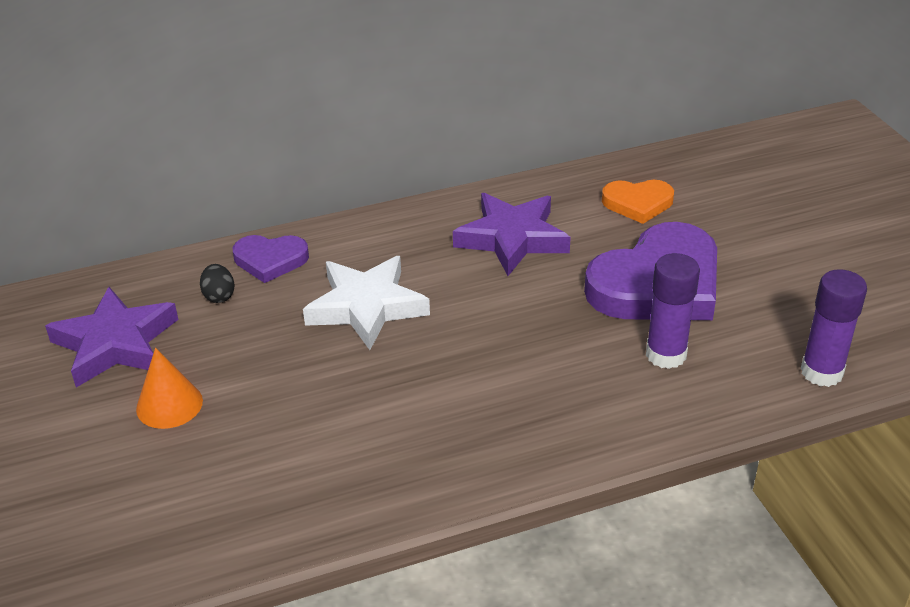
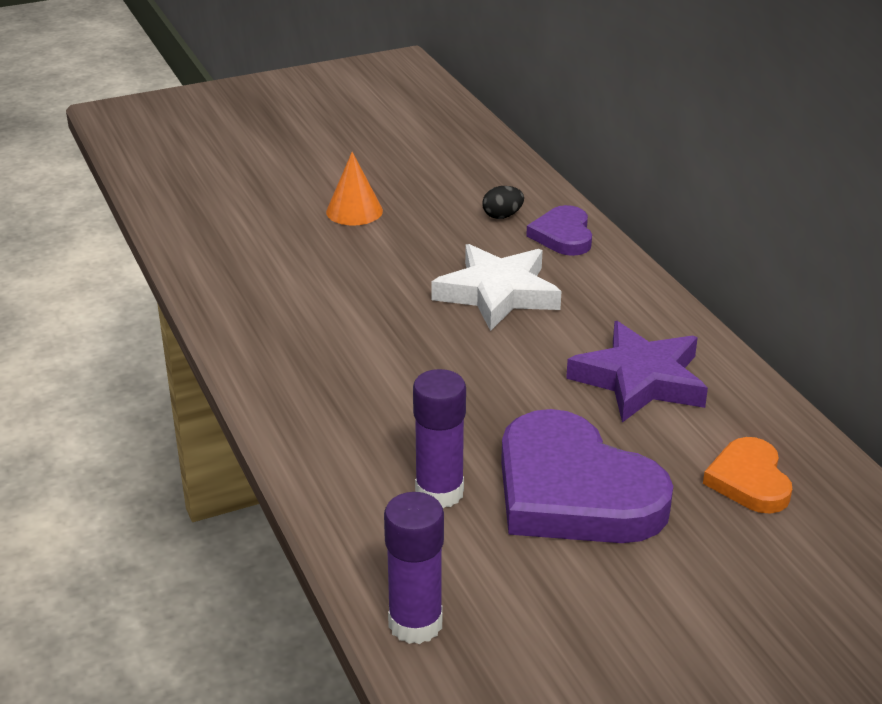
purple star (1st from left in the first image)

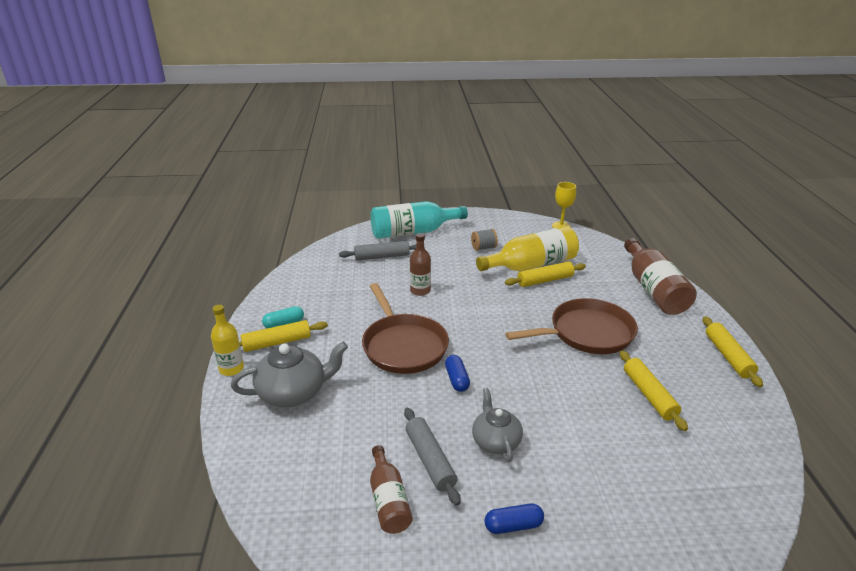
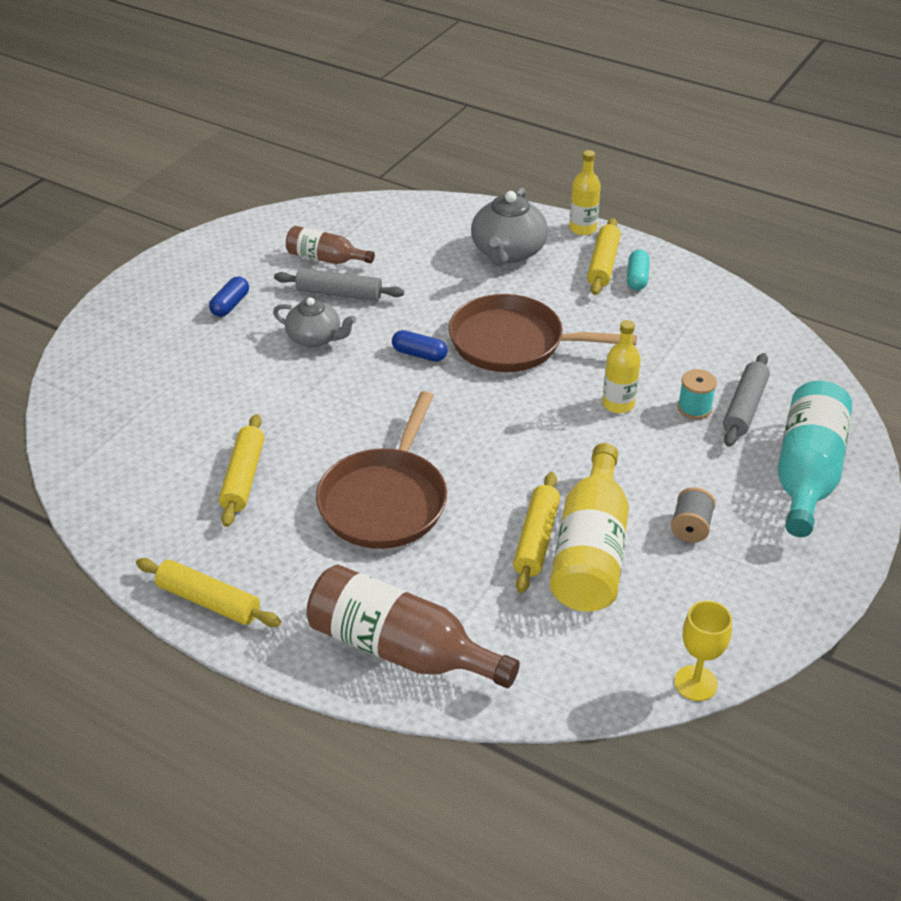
yellow rolling pin (2nd from left); yellow bottle (3rd from left); turquoise spool

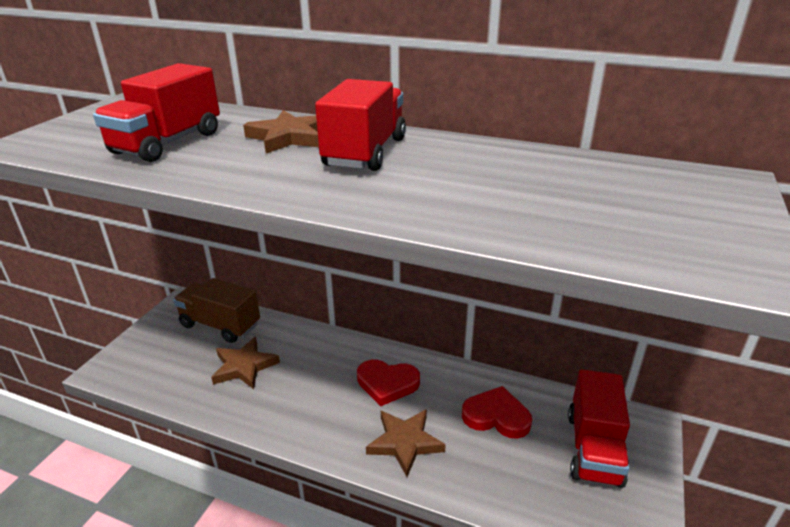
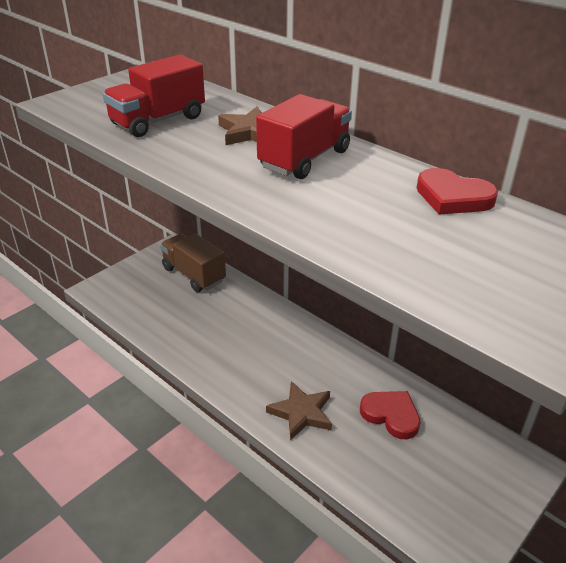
red heart (2nd from left); brown star (1st from left in the first image); red truck (3rd from left in the first image)

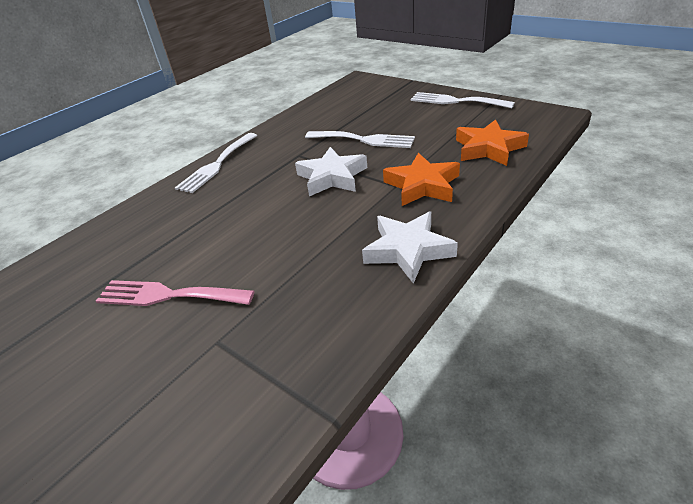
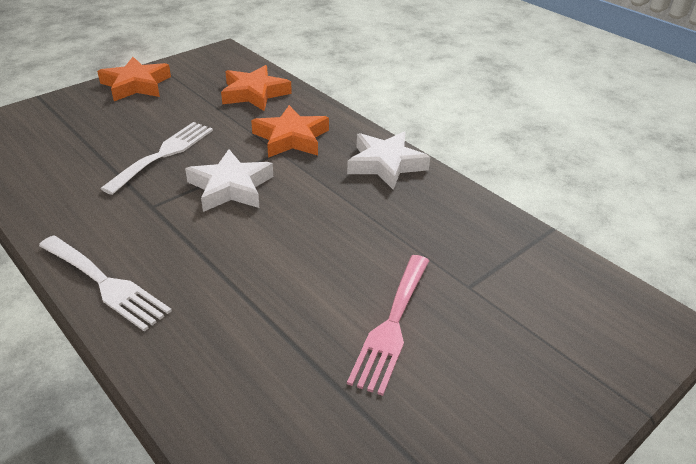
orange star (1st from left)

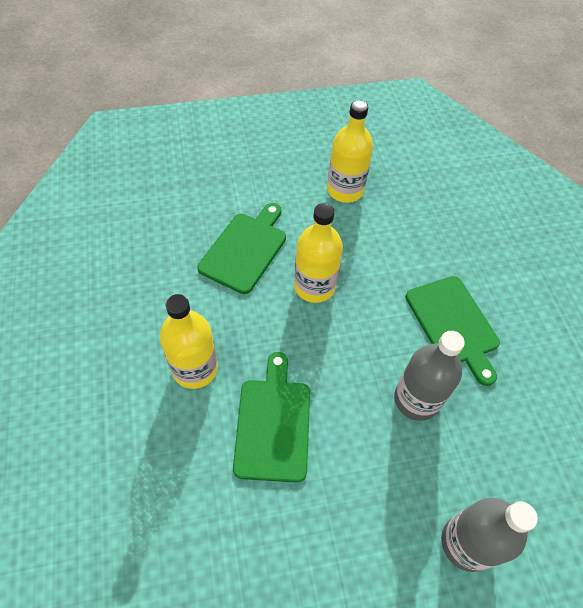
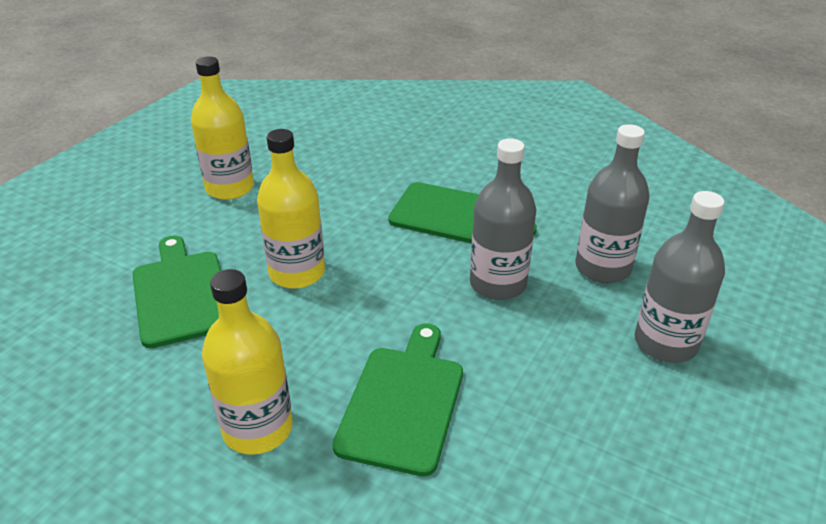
green cutting board (2nd from left); grey bottle (2nd from left)

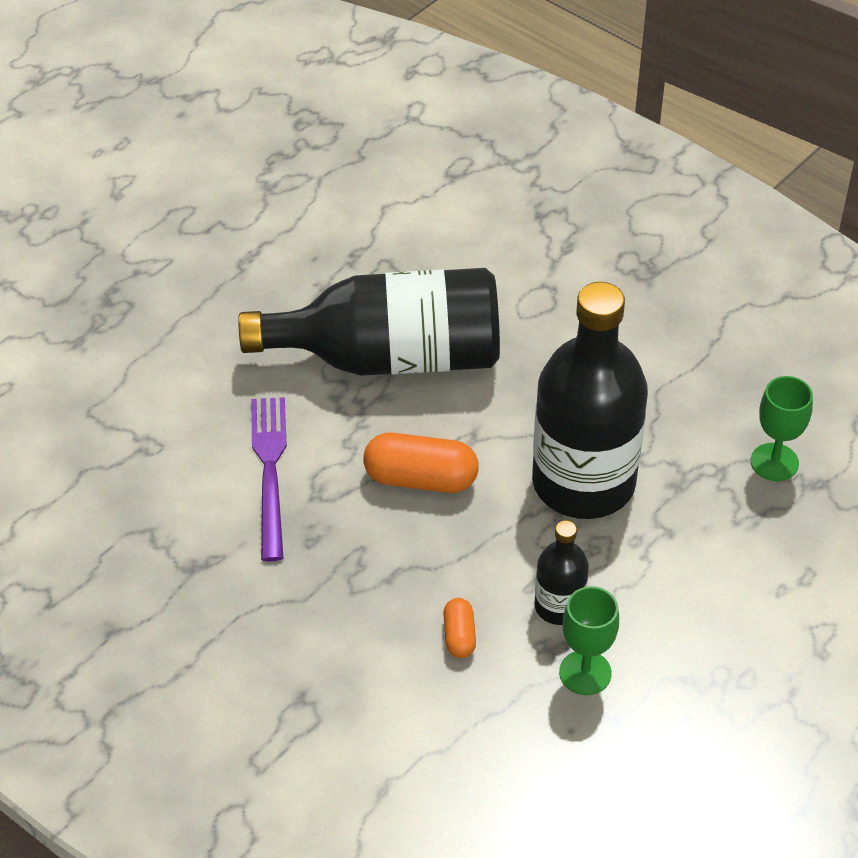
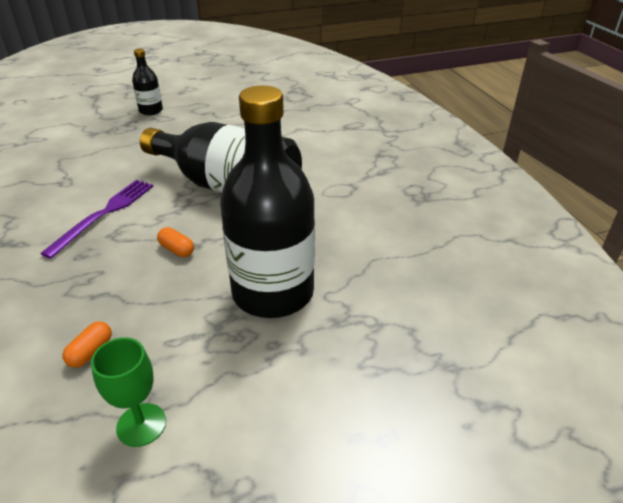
black bottle (1st from left); orange capsule (2nd from left); green goblet (2nd from left in the first image)

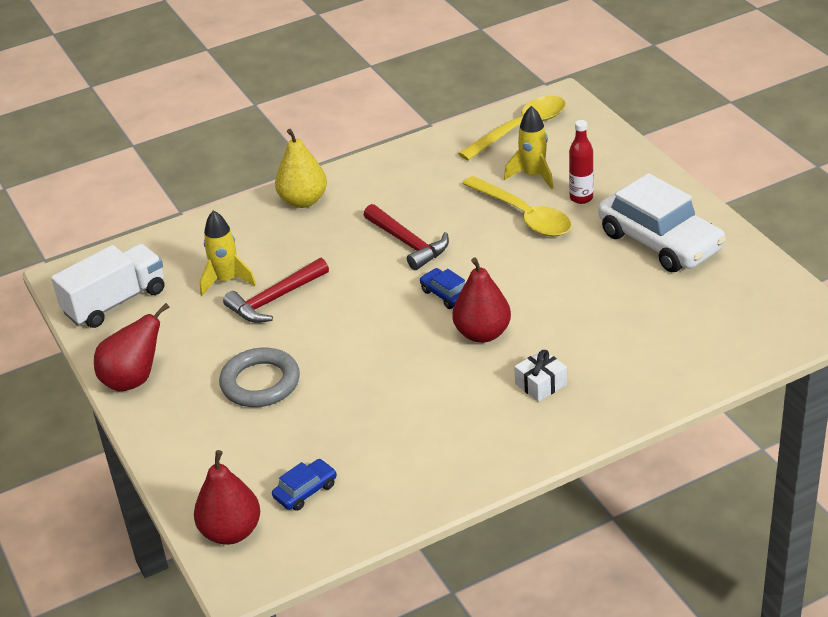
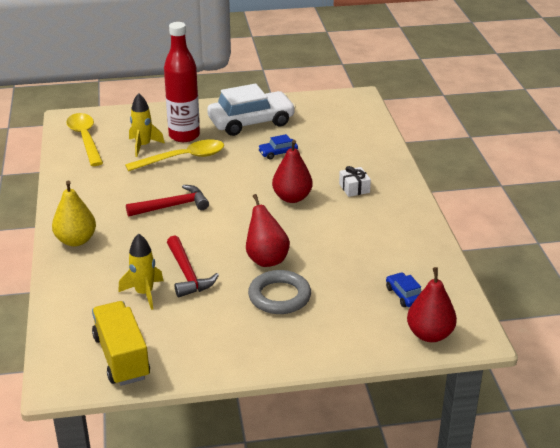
yellow truck; red bottle; red pear (1st from left); blue car (1st from left)

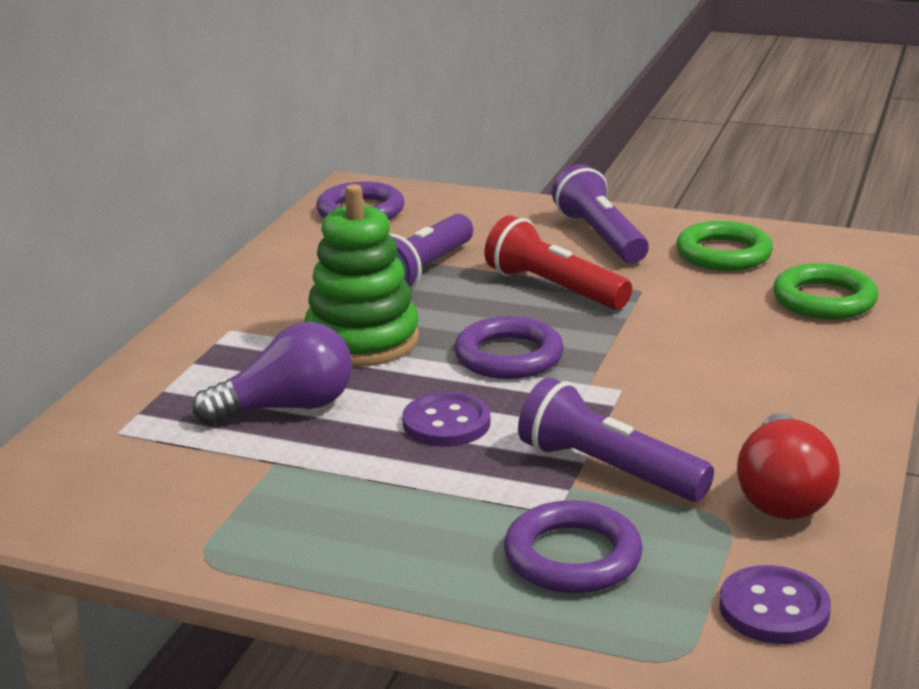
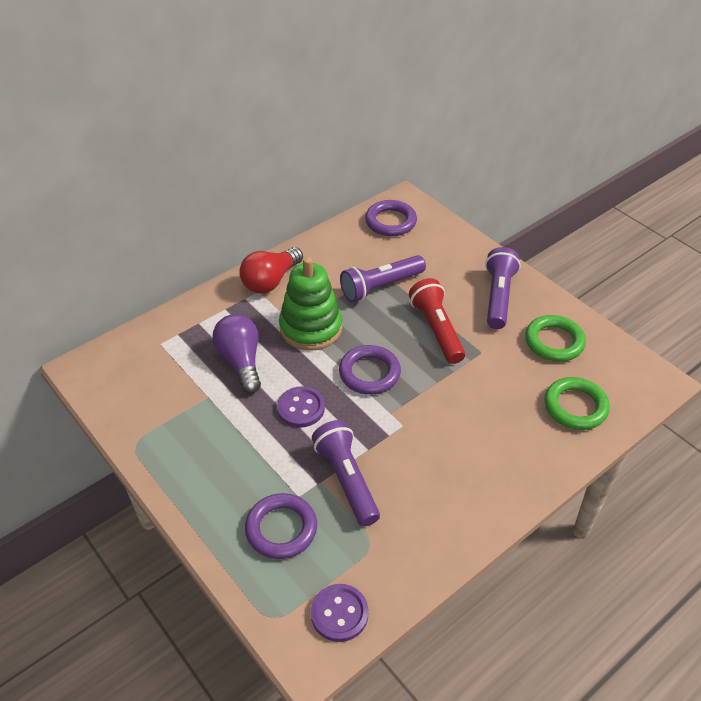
purple light bulb; red light bulb

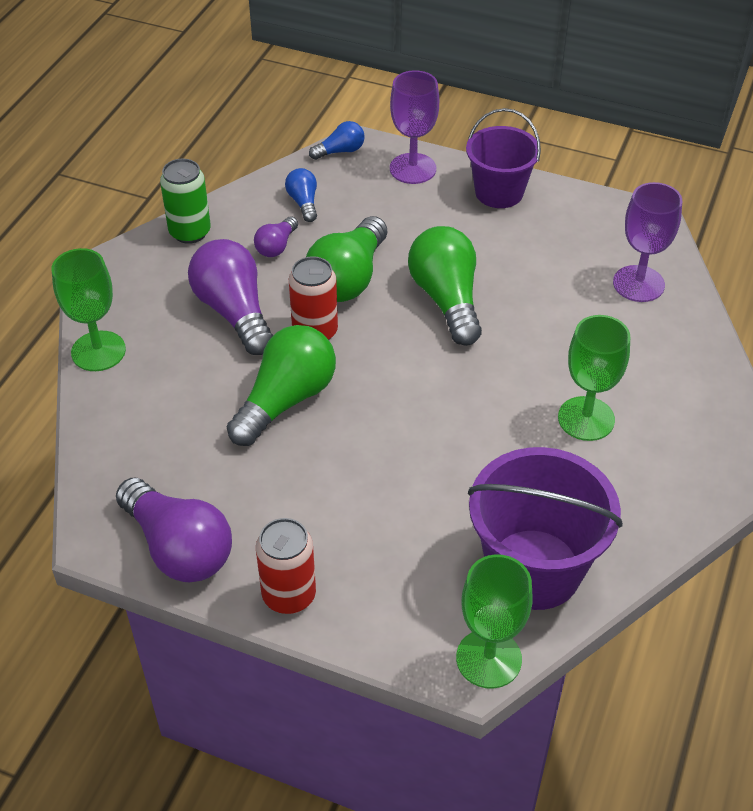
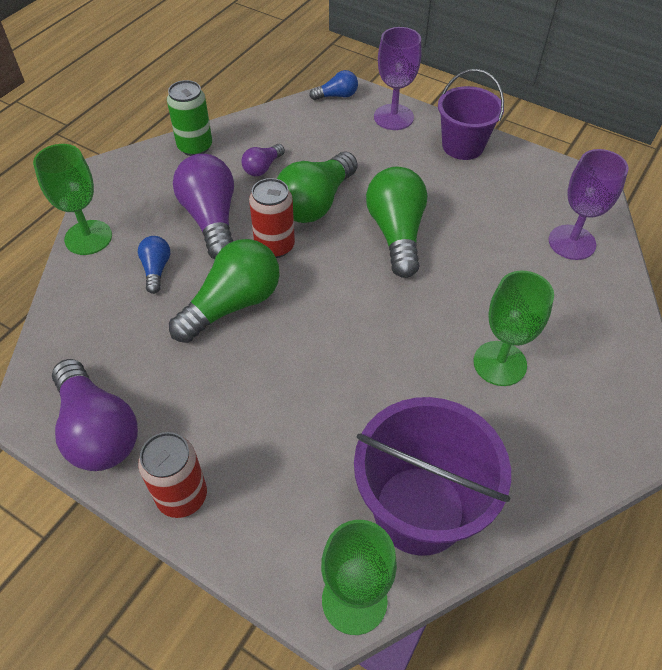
blue light bulb (1st from left)

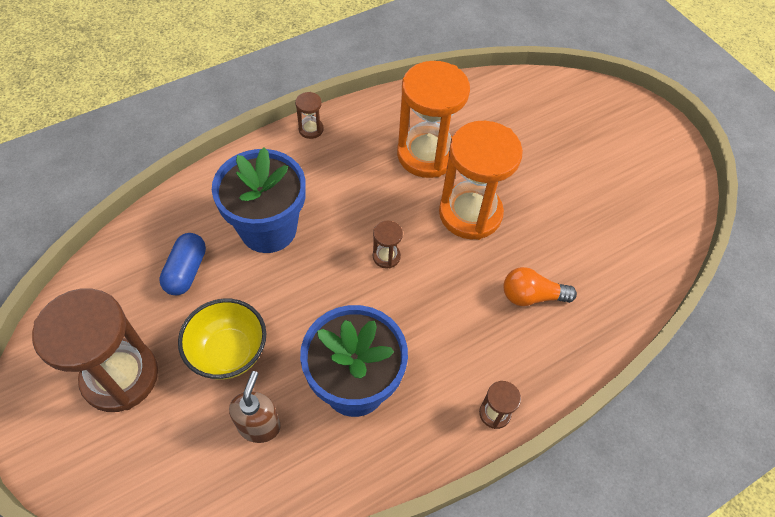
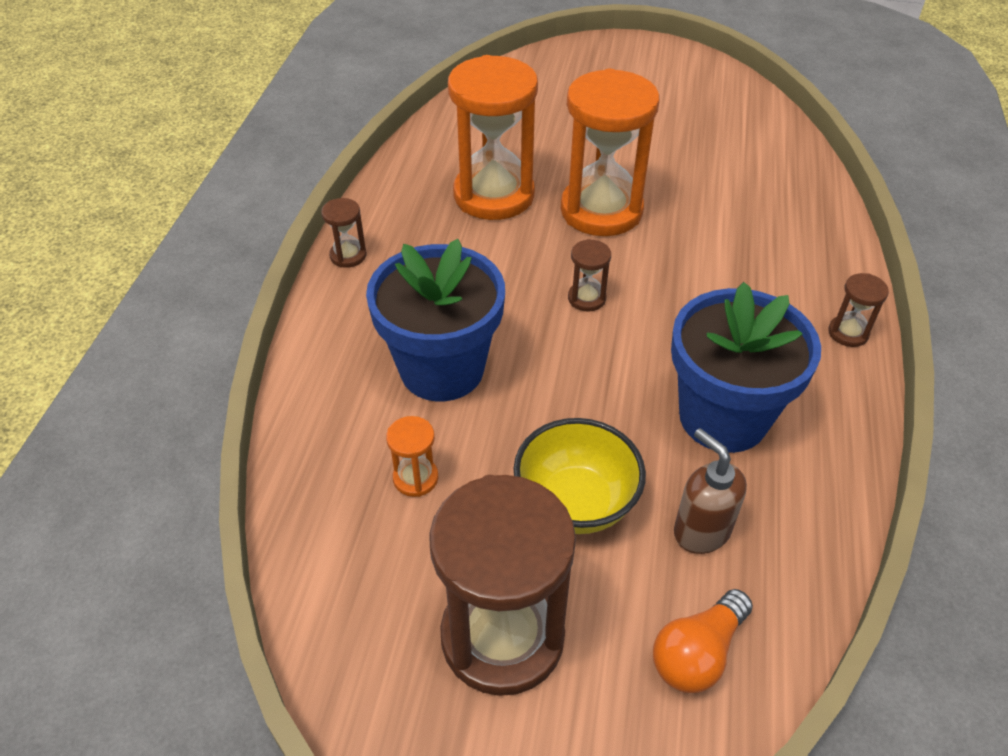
orange hourglass (1st from left); orange light bulb

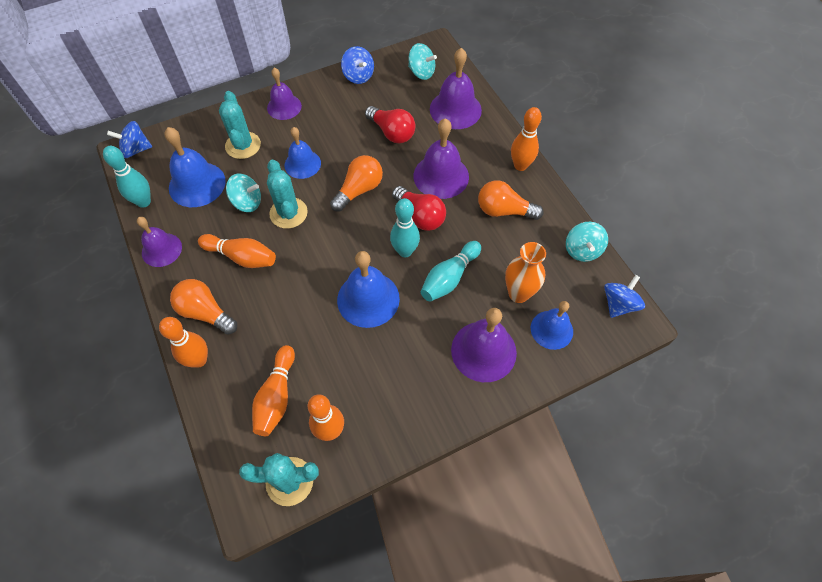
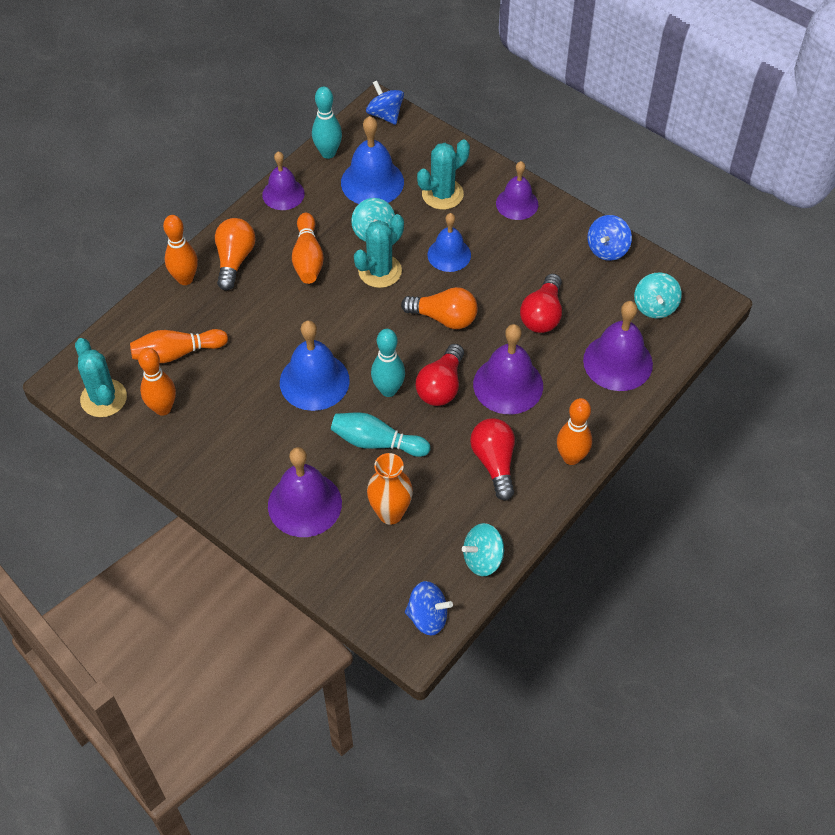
red light bulb (2nd from left); blue bell (4th from left in the first image)

